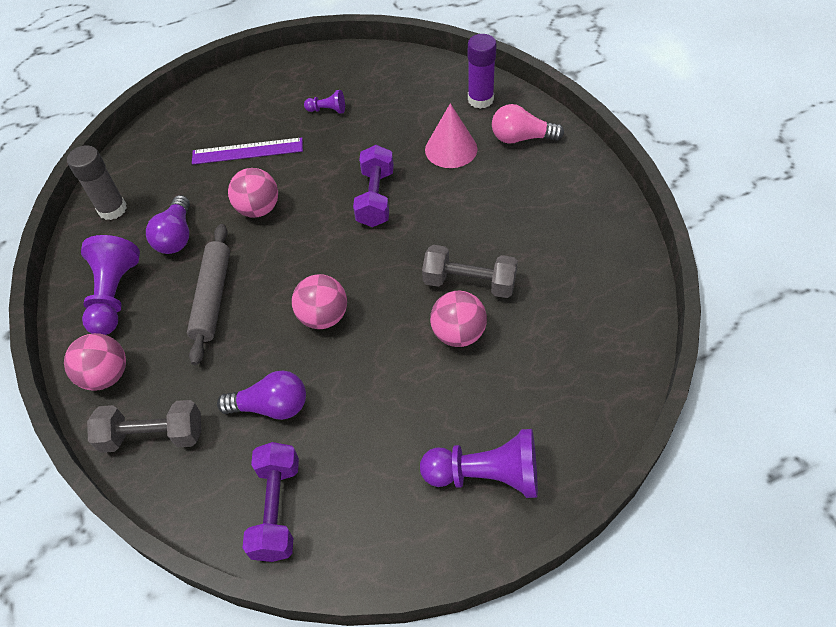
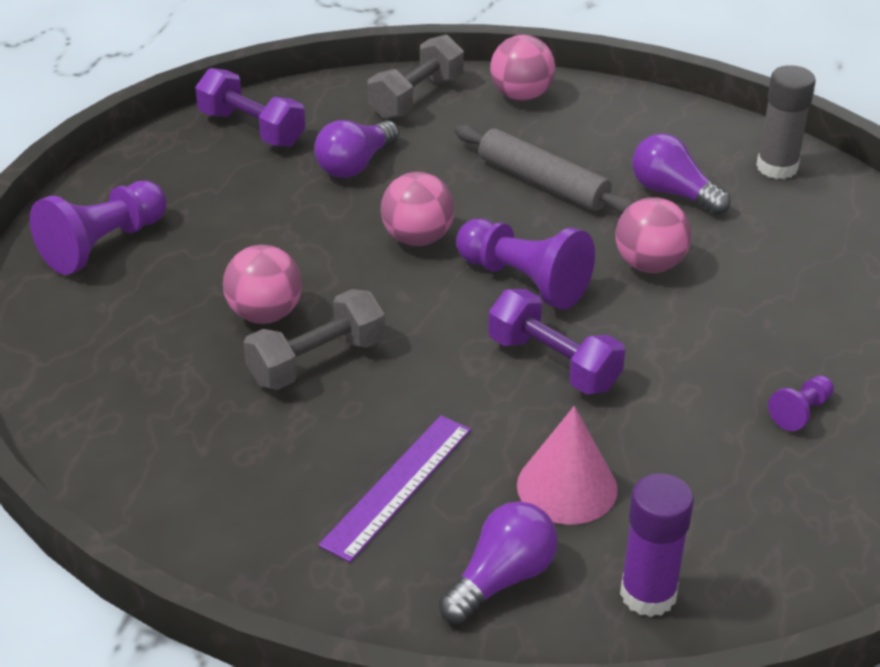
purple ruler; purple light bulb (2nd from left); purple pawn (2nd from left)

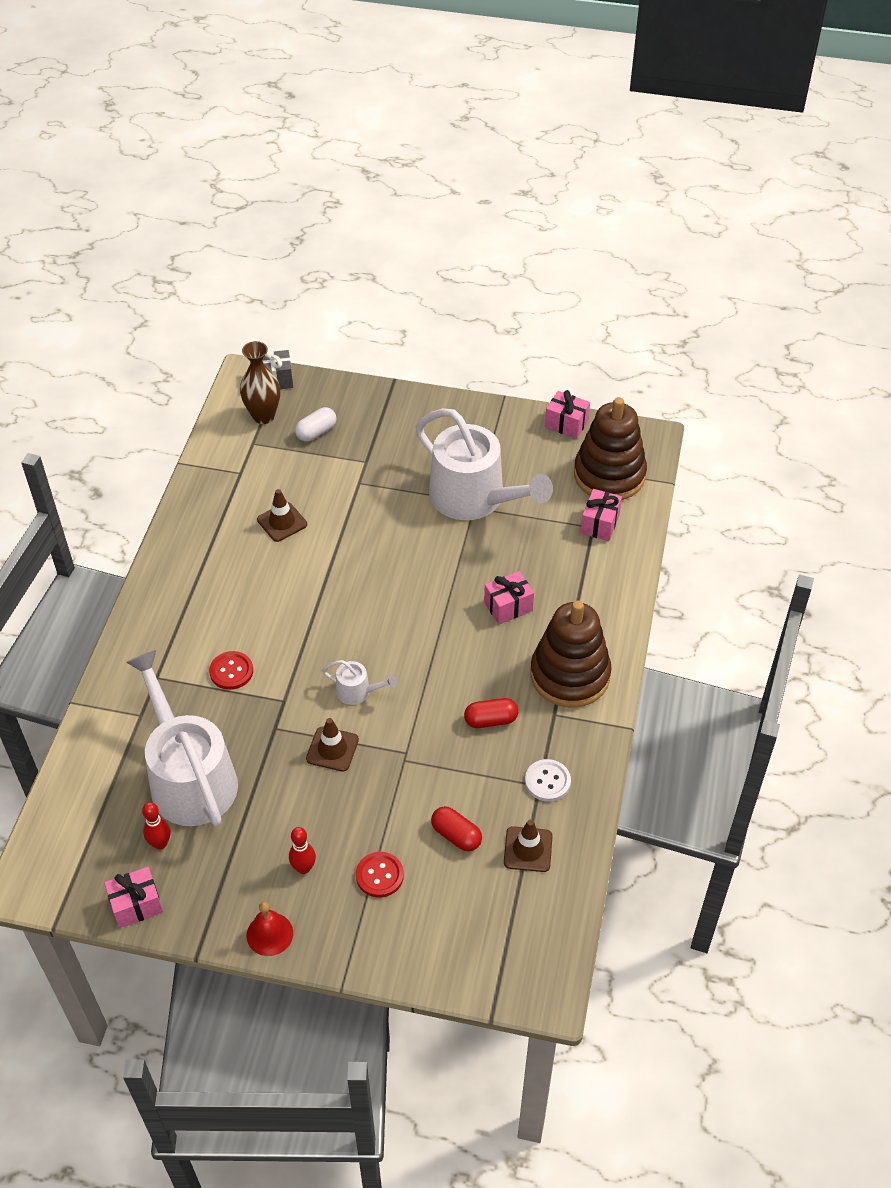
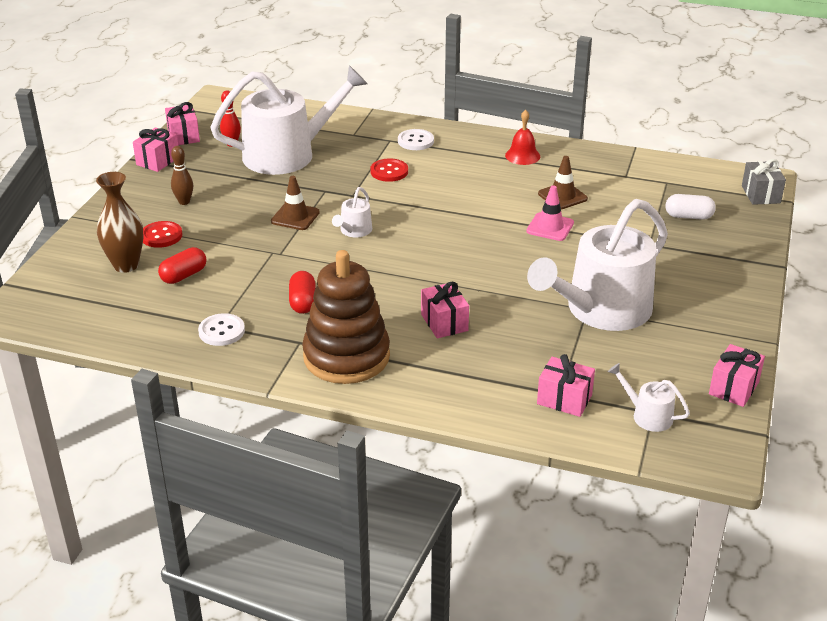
brown vase; pink gift (1st from left); brown bowling pin; white button (2nd from left); red bell; pink traffic cone; white watering can (4th from left); white capsule; brown traffic cone (3rd from left in the first image)

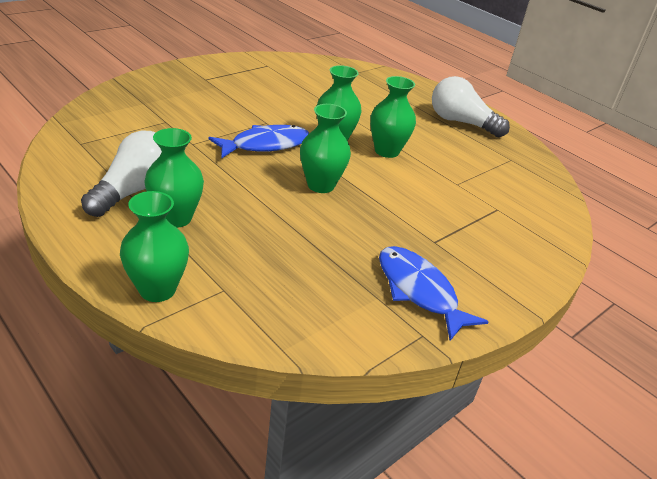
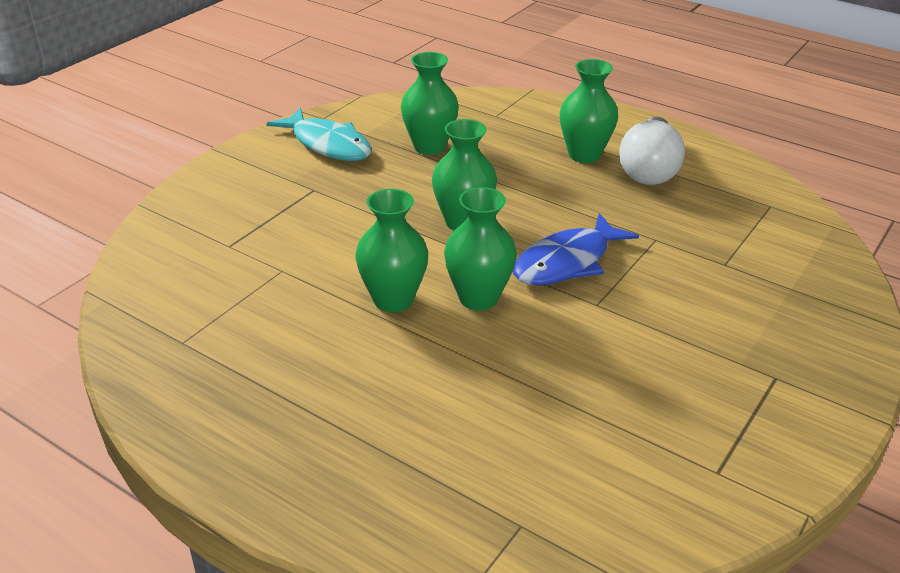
turquoise fish; green vase (2nd from left); white light bulb (2nd from left in the first image)

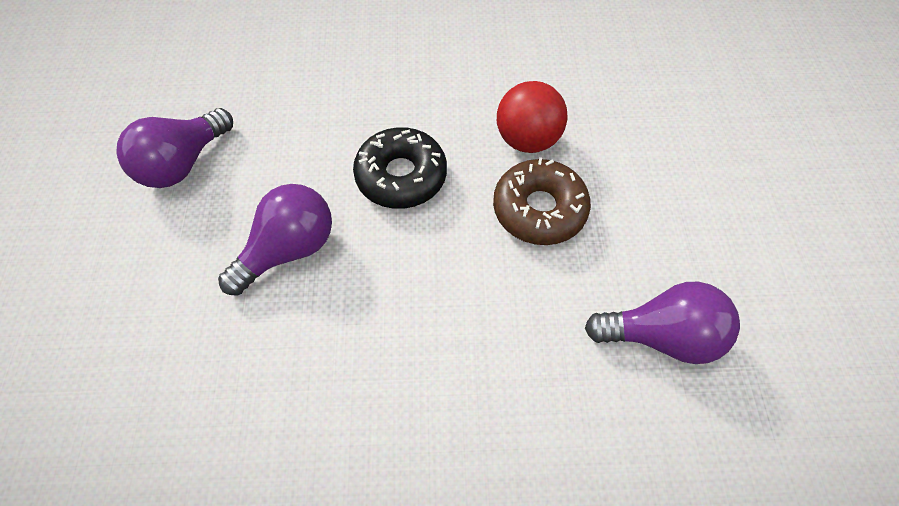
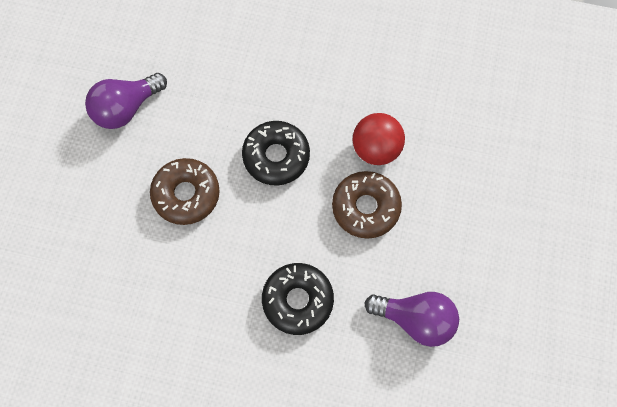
brown donut (1st from left); black donut (2nd from left)

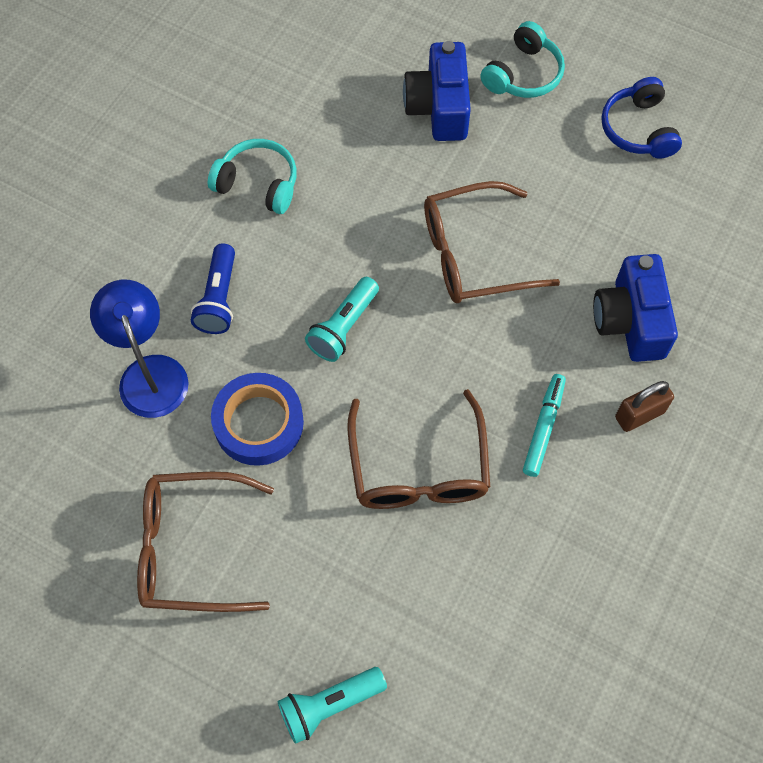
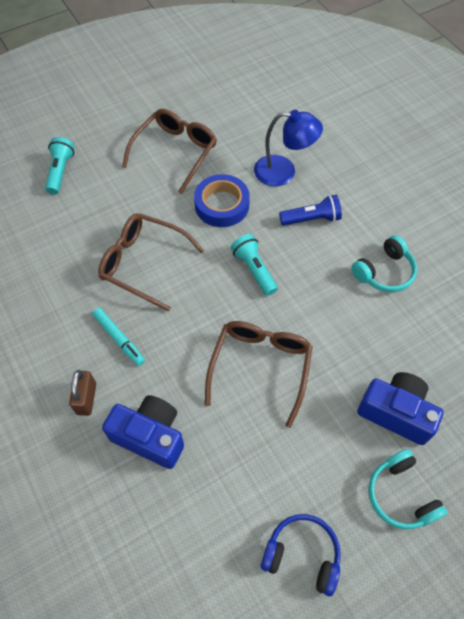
blue flashlight

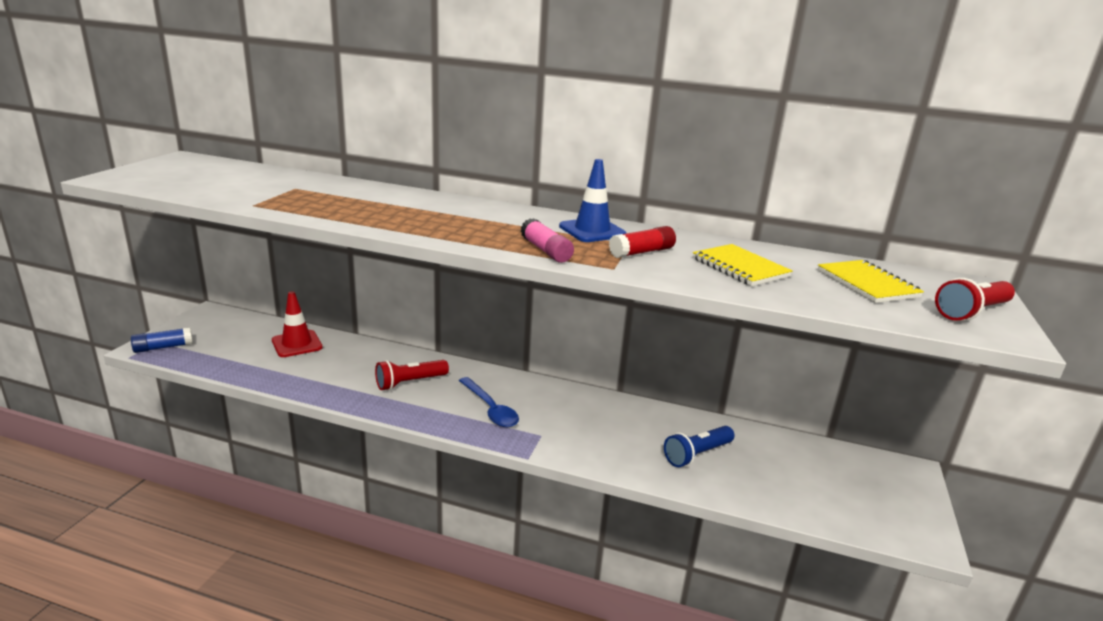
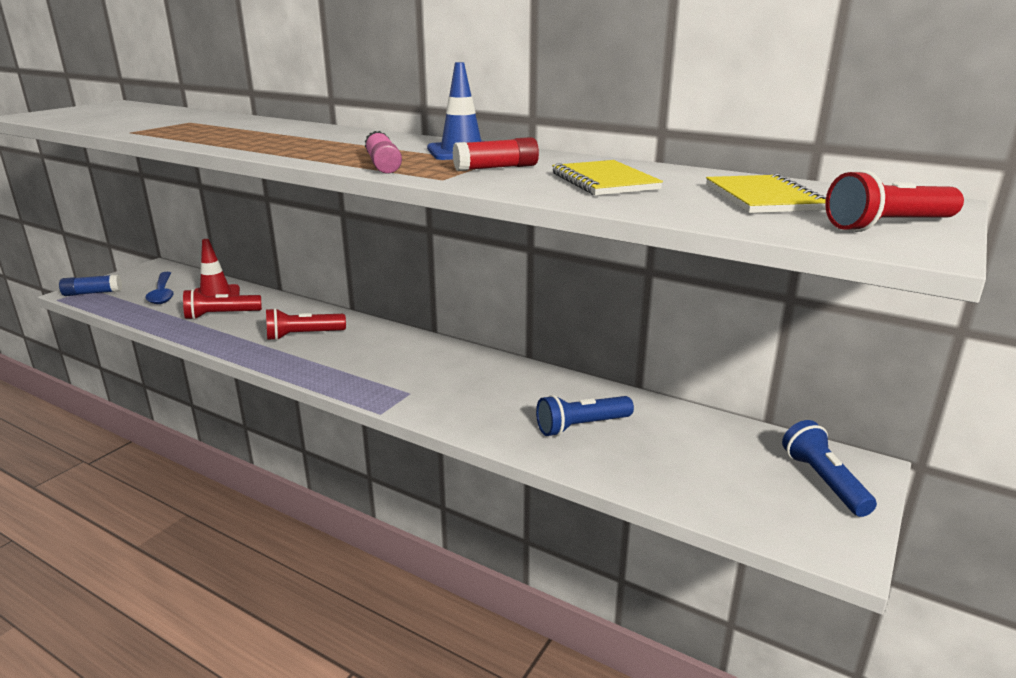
blue spoon; red flashlight (1st from left); blue flashlight (2nd from left)

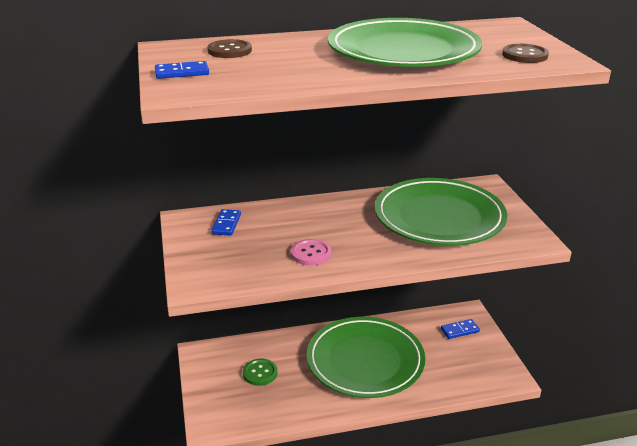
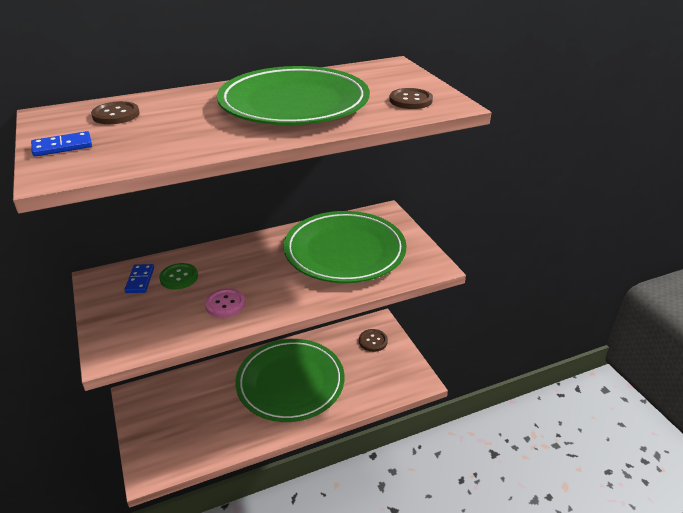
green button; brown button (2nd from left)

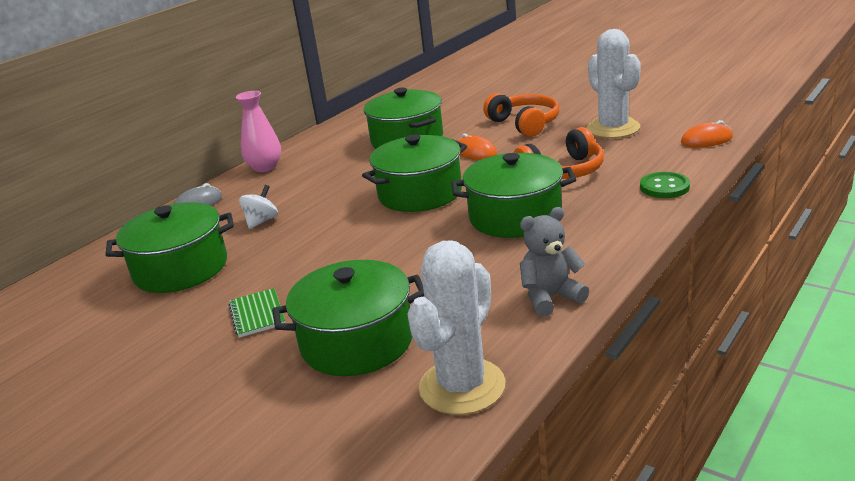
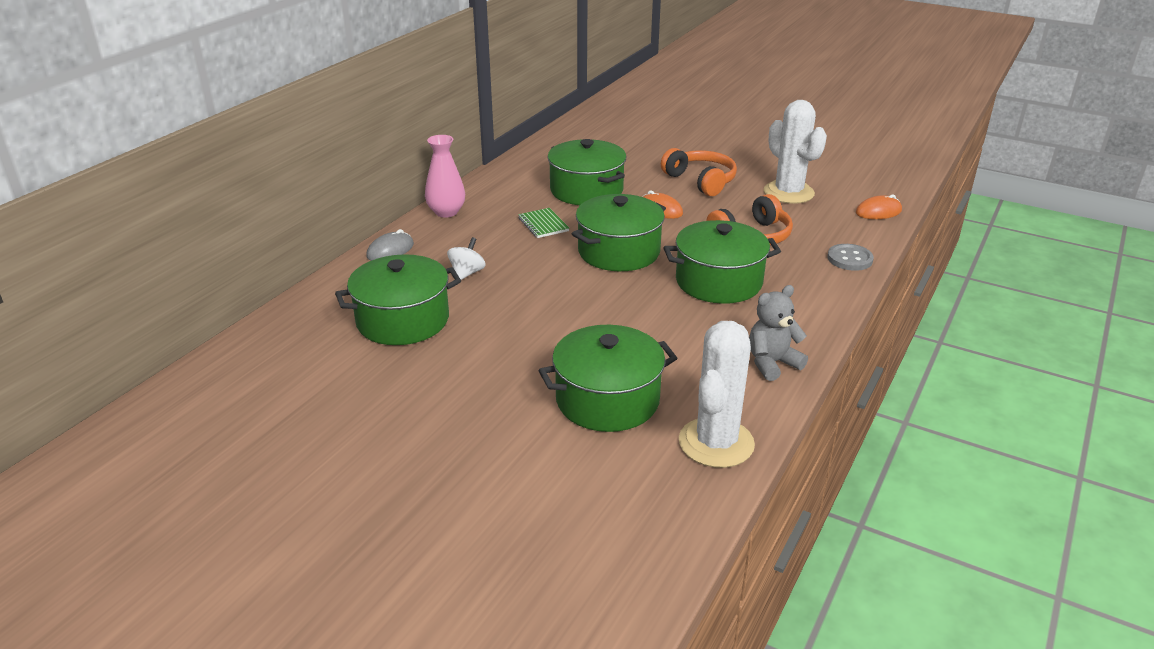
green notebook; grey button

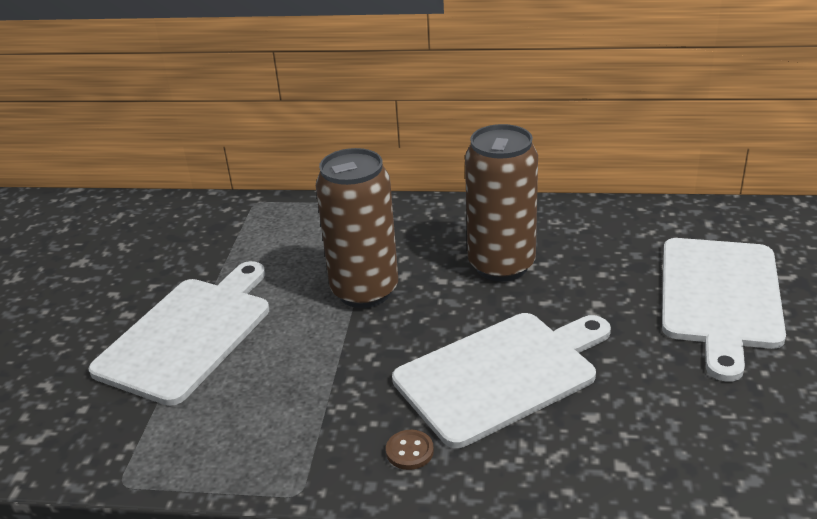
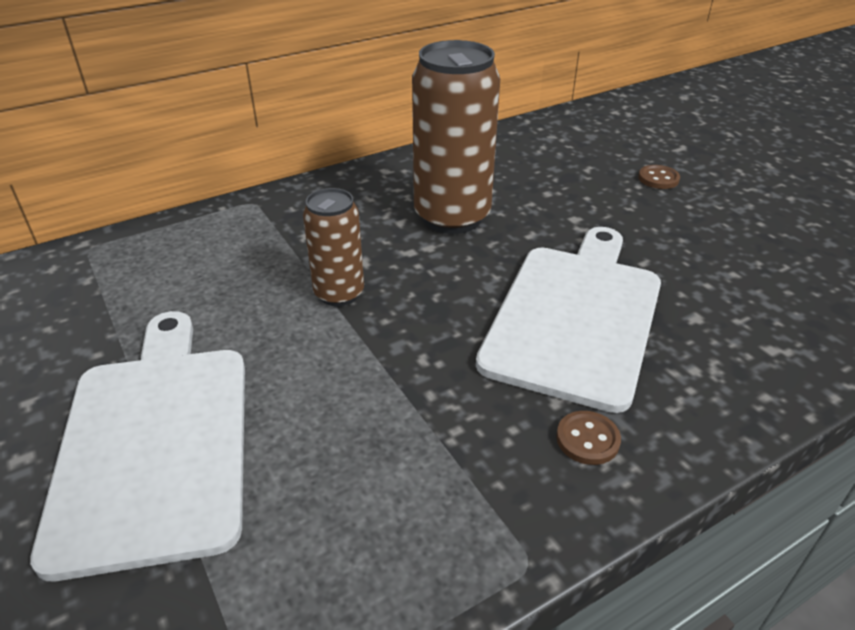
brown can (1st from left); brown button (2nd from left)

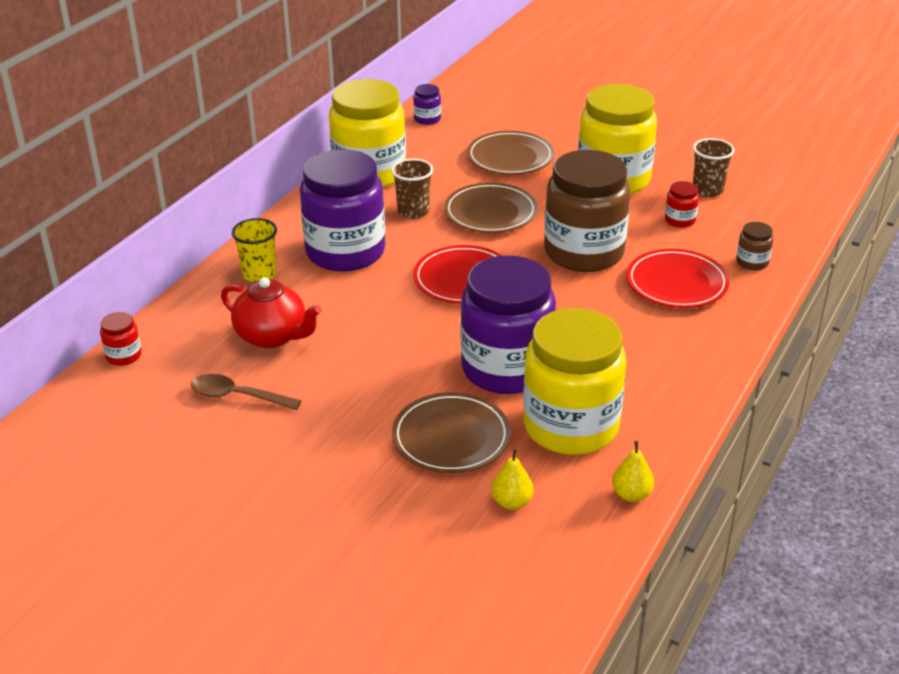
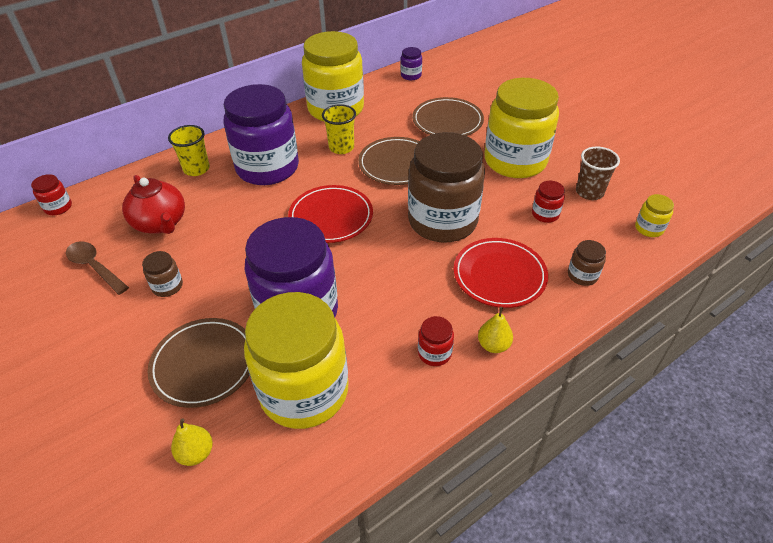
brown jar (1st from left); yellow cup (2nd from left); red jar (2nd from left); yellow pear (2nd from left); yellow jar (4th from left)

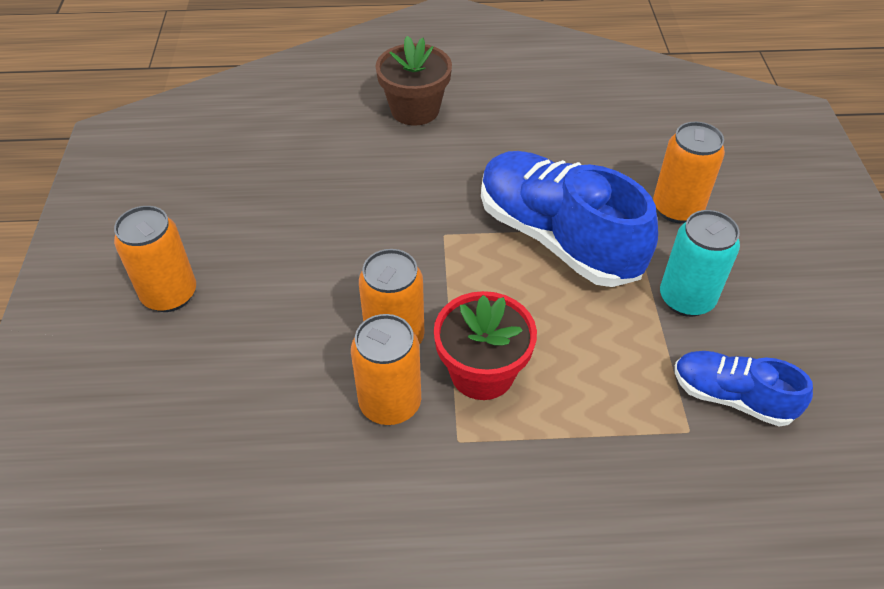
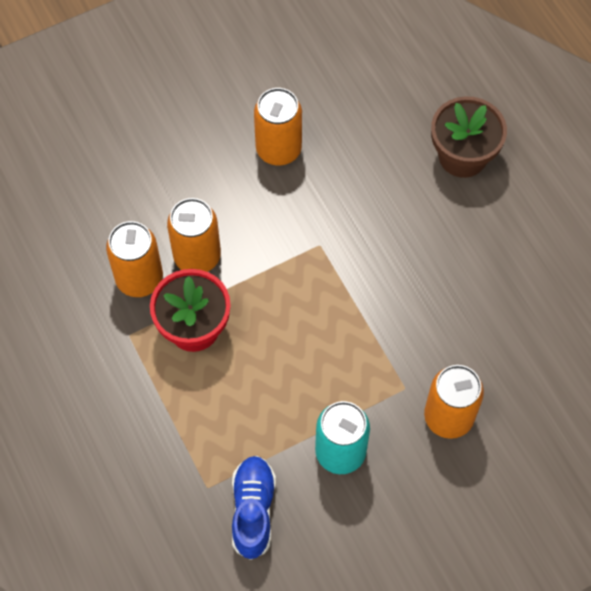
orange can (3rd from left); blue shoe (1st from left in the first image)

